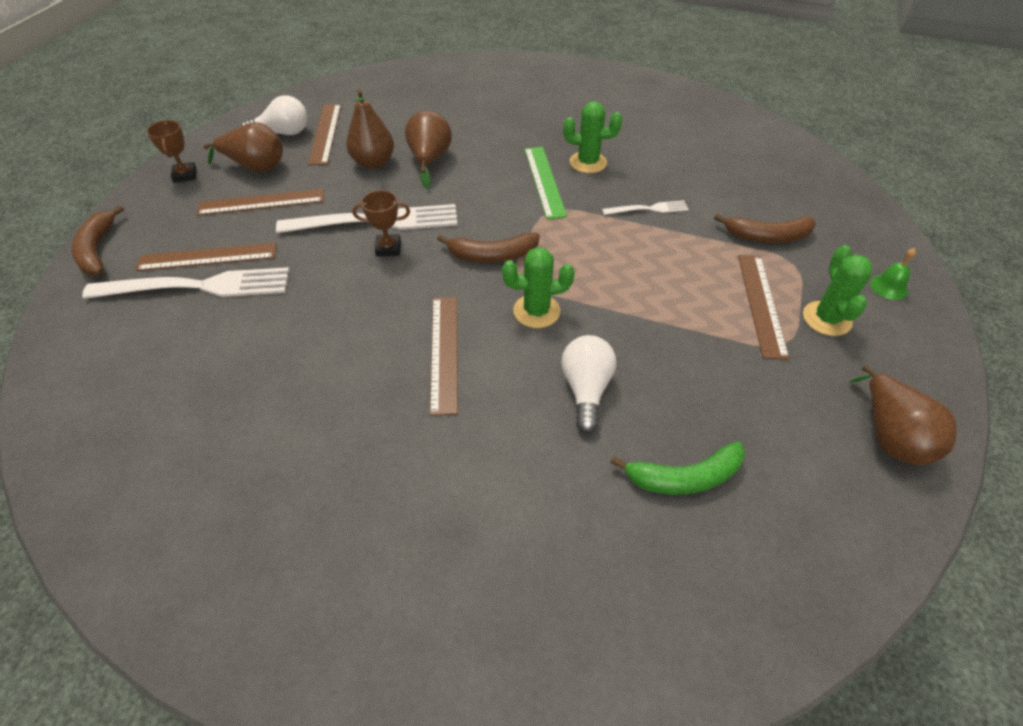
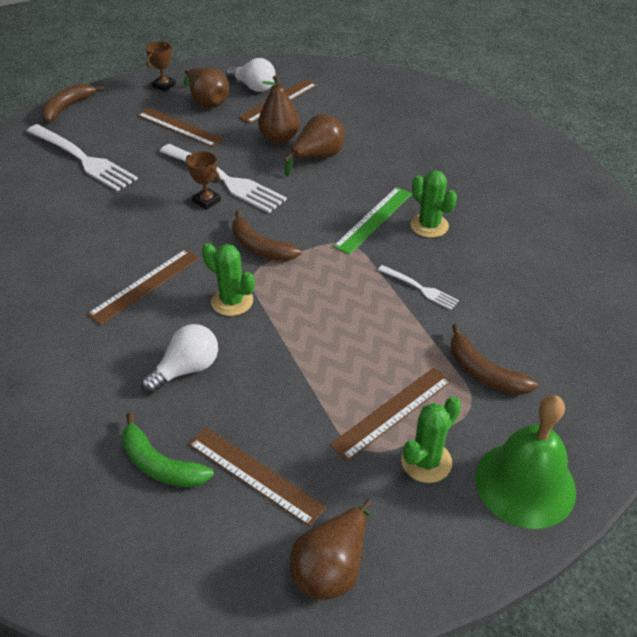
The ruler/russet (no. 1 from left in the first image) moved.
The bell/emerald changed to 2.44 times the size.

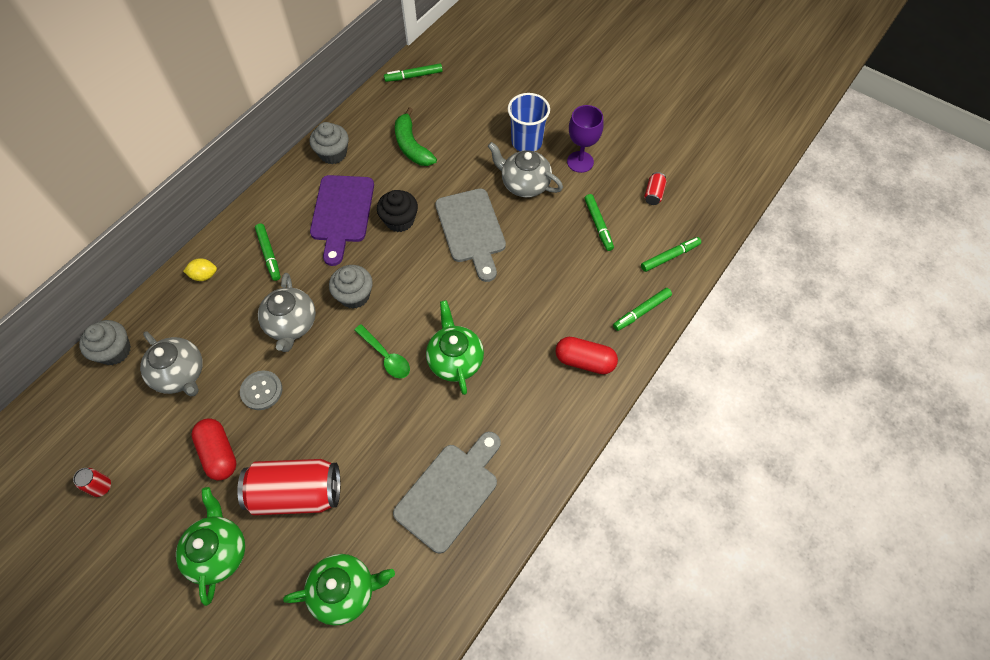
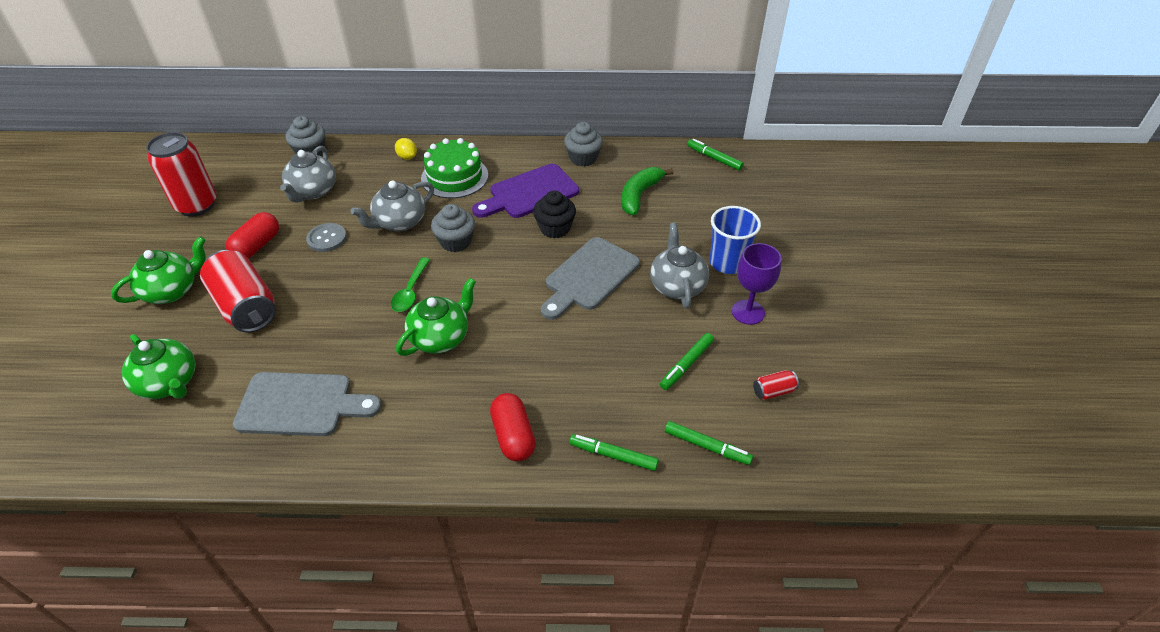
The marker/emerald (no. 1 from left) was replaced by the gateau/emerald.
The can/red (no. 1 from left) changed to 2.36 times the size.

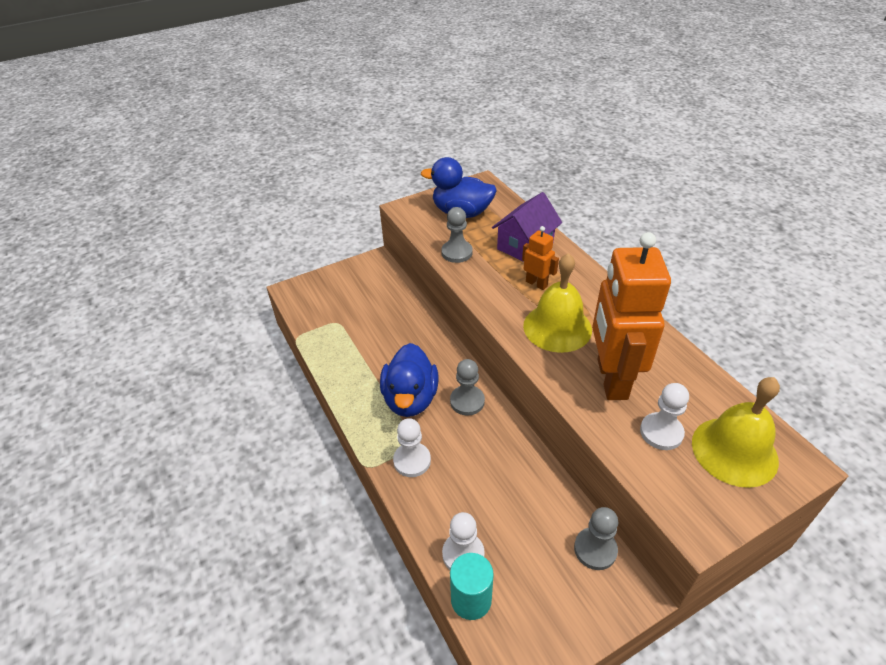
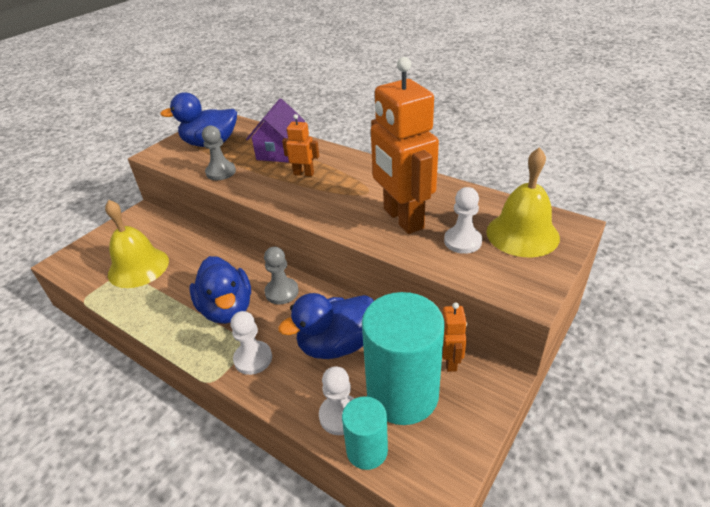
The rubber duck/blue (no. 3 from left) appeared.
The cylinder/turquoise (no. 2 from left) appeared.
The bell/bright yellow (no. 1 from left) moved.
The game pawn/gray (no. 3 from left) was replaced by the robot/orange (no. 3 from left).

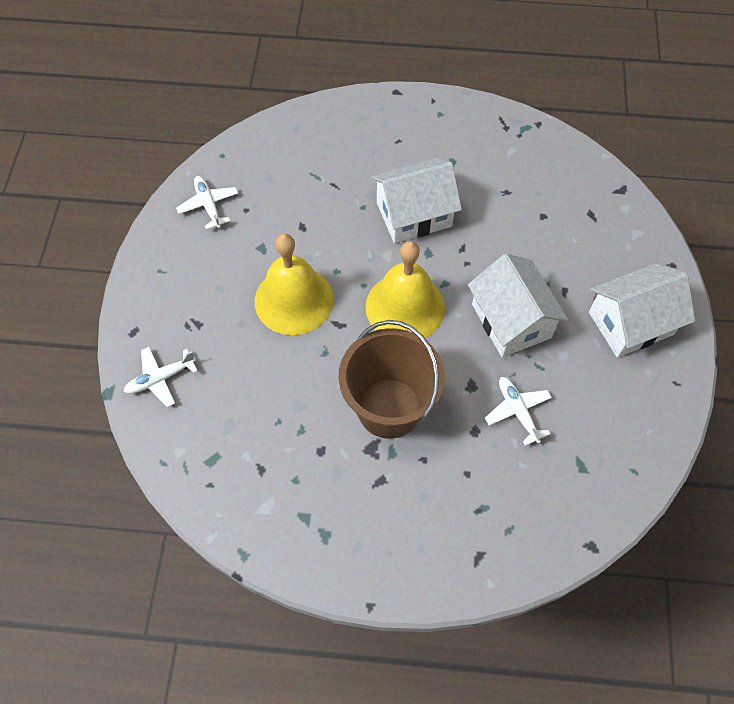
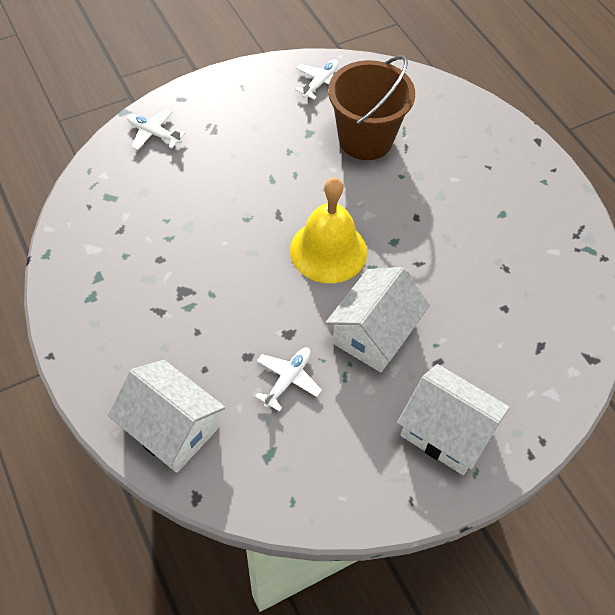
The bell/bright yellow (no. 1 from left) disappeared.
The bucket/russet moved.
The toy house/pure white (no. 1 from left) moved.

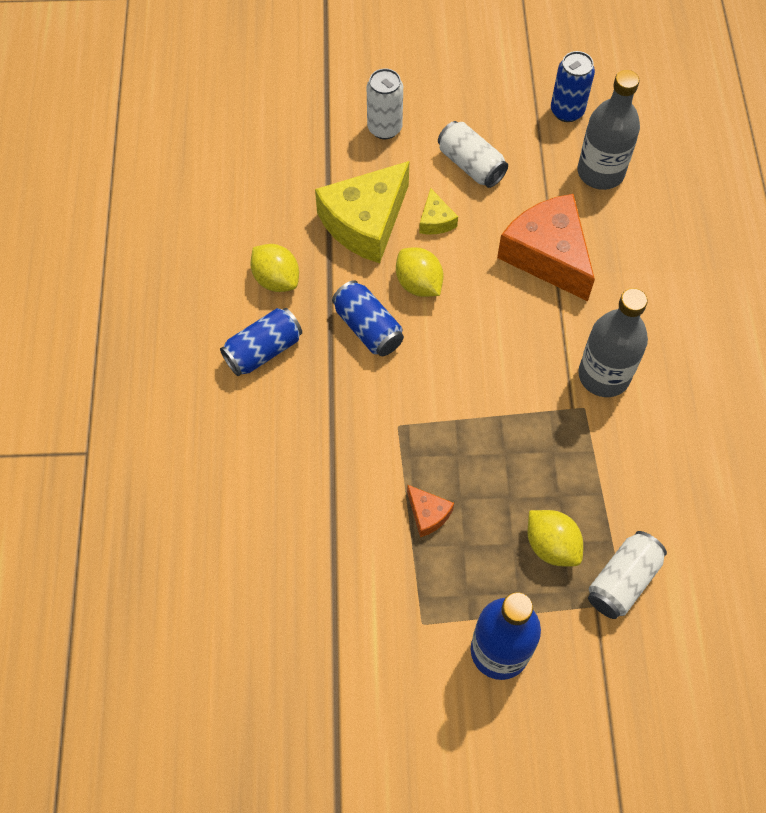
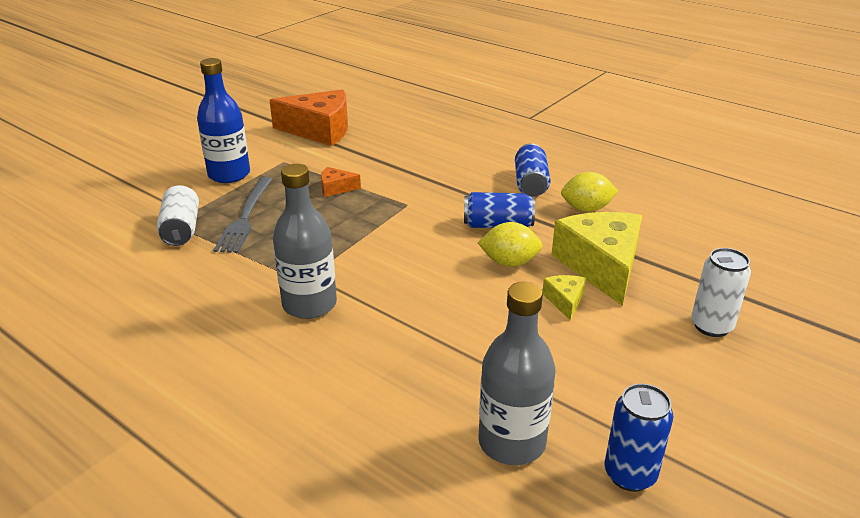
The can/pure white (no. 2 from left) disappeared.
The cheese/orange (no. 2 from left in the first image) moved.
The toy lemon/bright yellow (no. 3 from left) was replaced by the dinner fork/gray.
The cheese/bright yellow (no. 2 from left in the first image) turned 60 degrees clockwise.

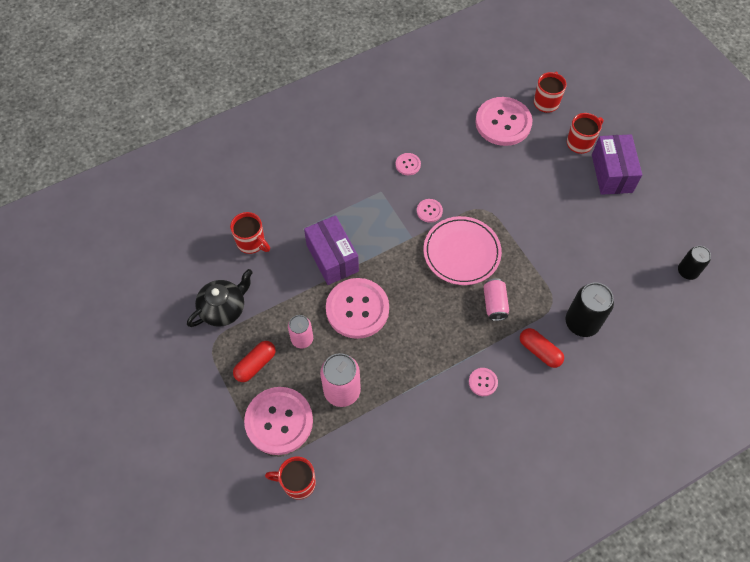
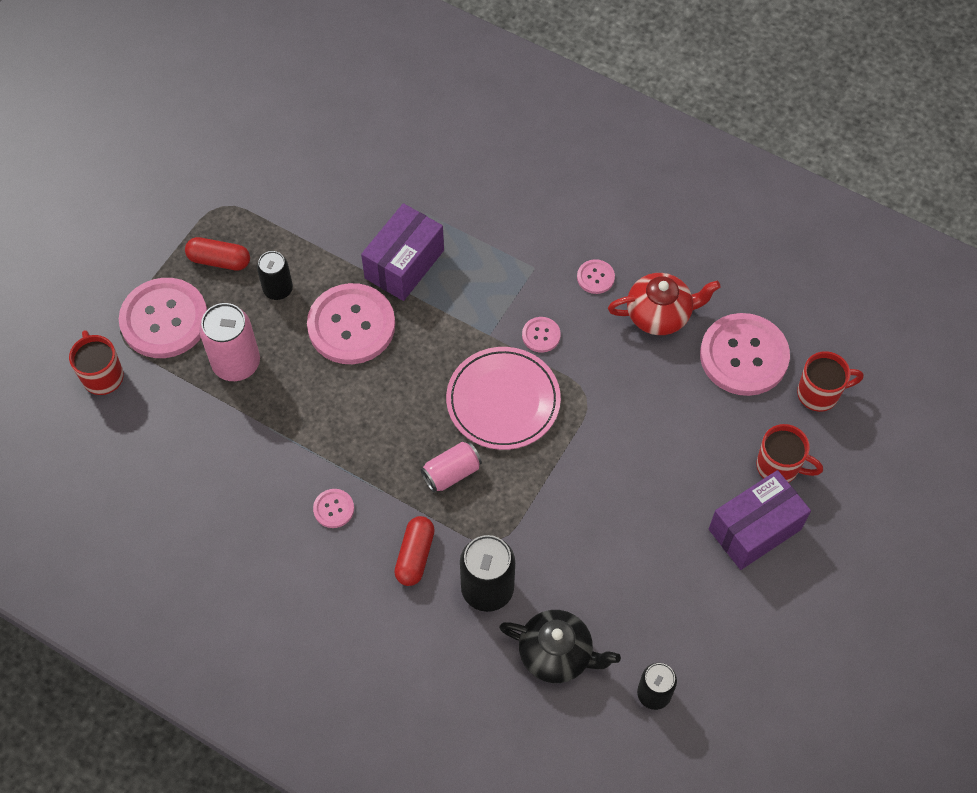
The mug/red (no. 1 from left) disappeared.
The china teapot/red appeared.
The china teapot/jet-black moved.
The can/pink (no. 1 from left) became the can/jet-black (no. 1 from left).

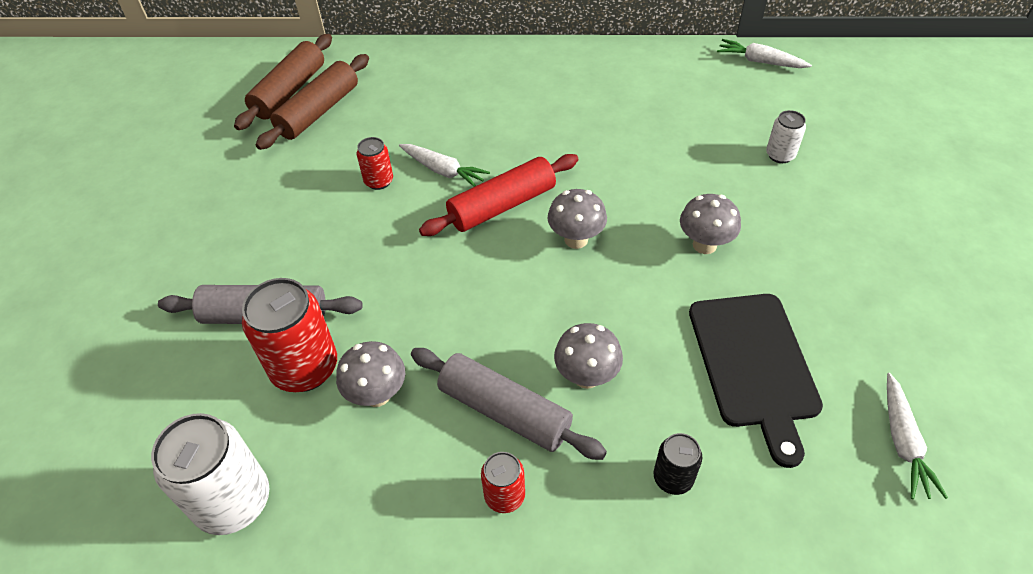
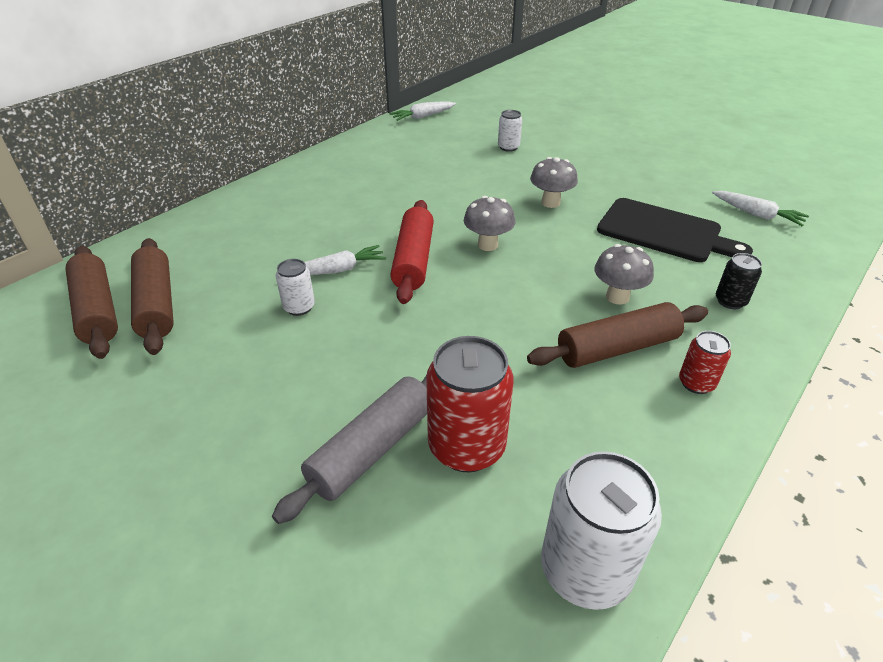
The toadstool/gray (no. 1 from left) disappeared.
The can/red (no. 2 from left) became the can/pure white (no. 1 from left).
The pastry roller/gray (no. 2 from left) became the pastry roller/russet (no. 3 from left).

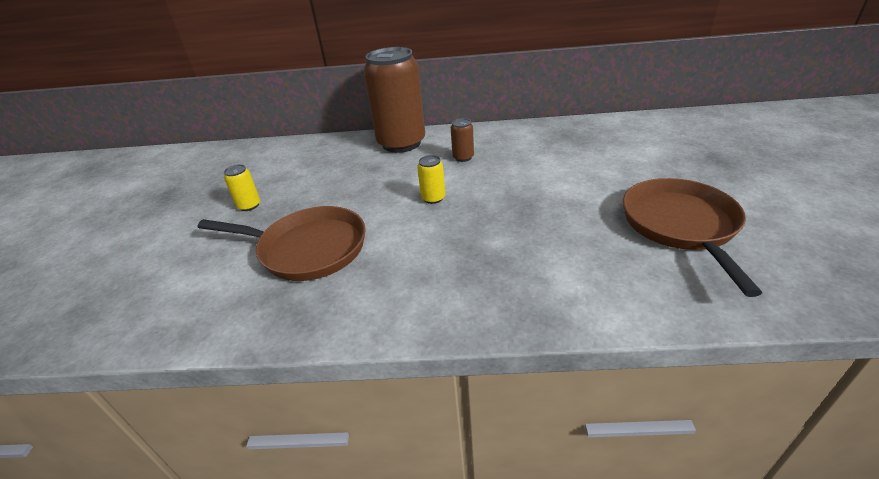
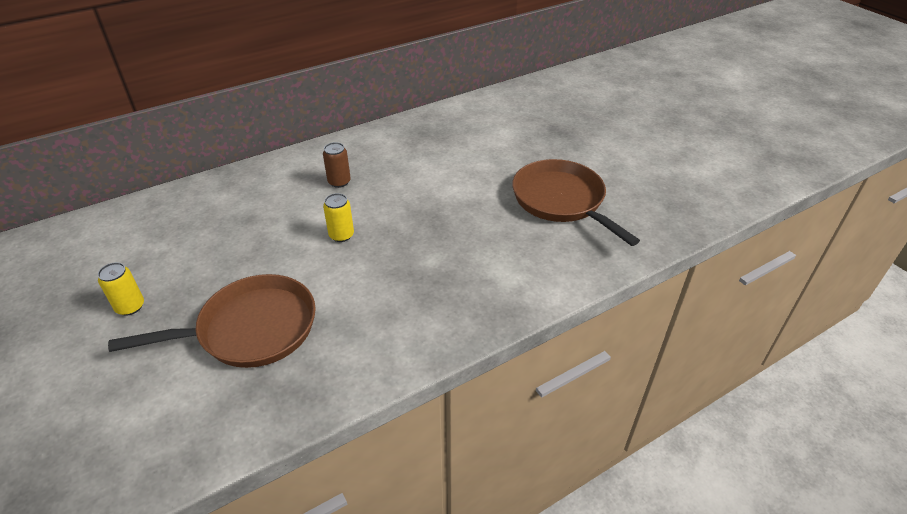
The can/russet (no. 1 from left) disappeared.

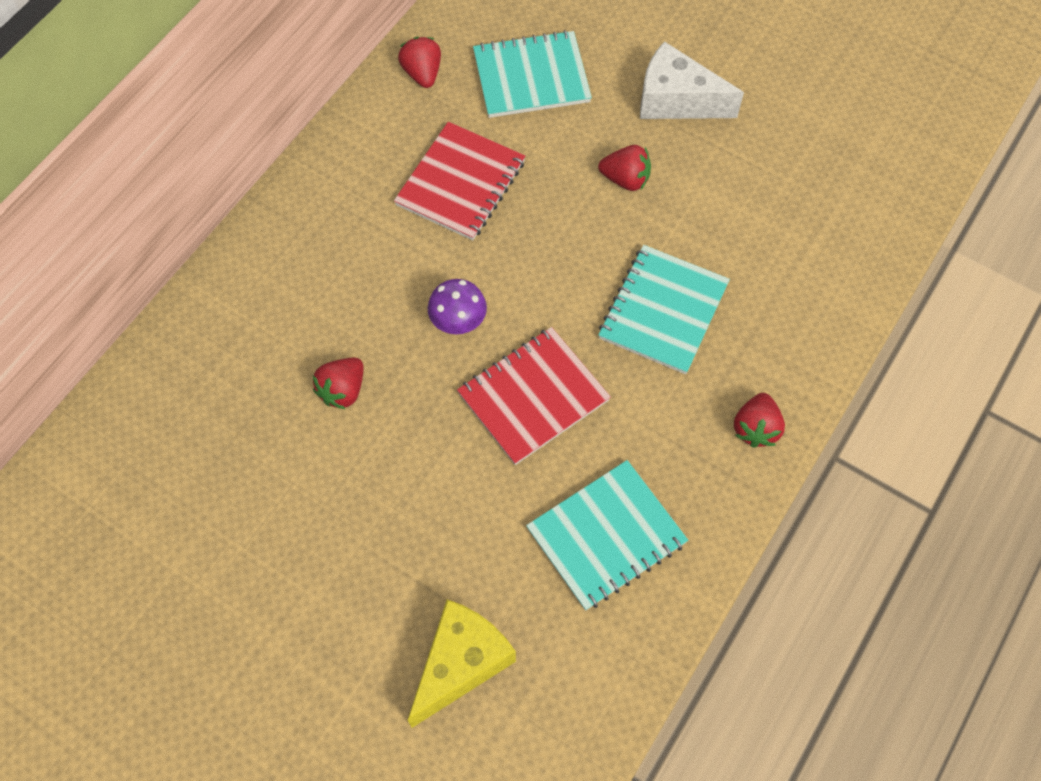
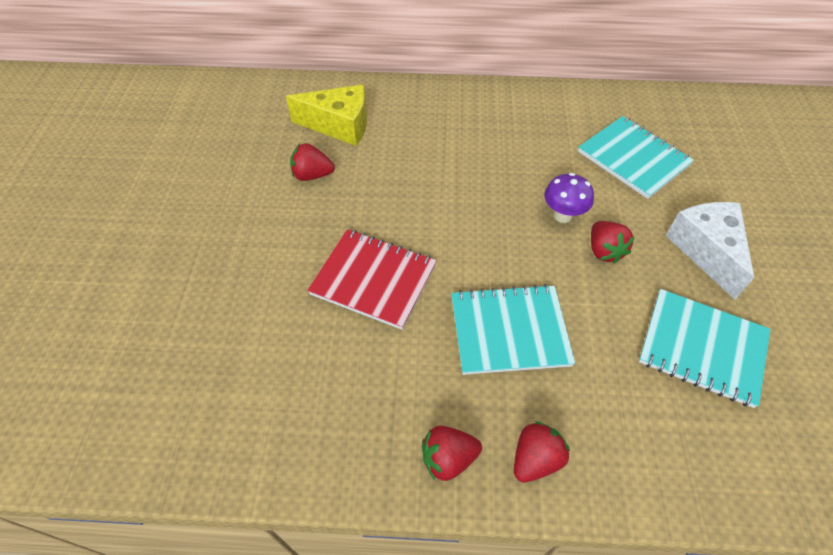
The notepad/red (no. 1 from left) disappeared.
The toy strawberry/red (no. 2 from left in the first image) moved.
The cheese/bright yellow moved.
The toadstool/royal purple moved.
The notepad/turquoise (no. 2 from left in the first image) moved.

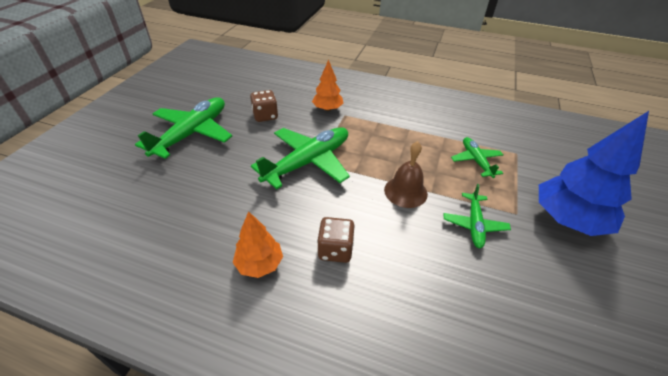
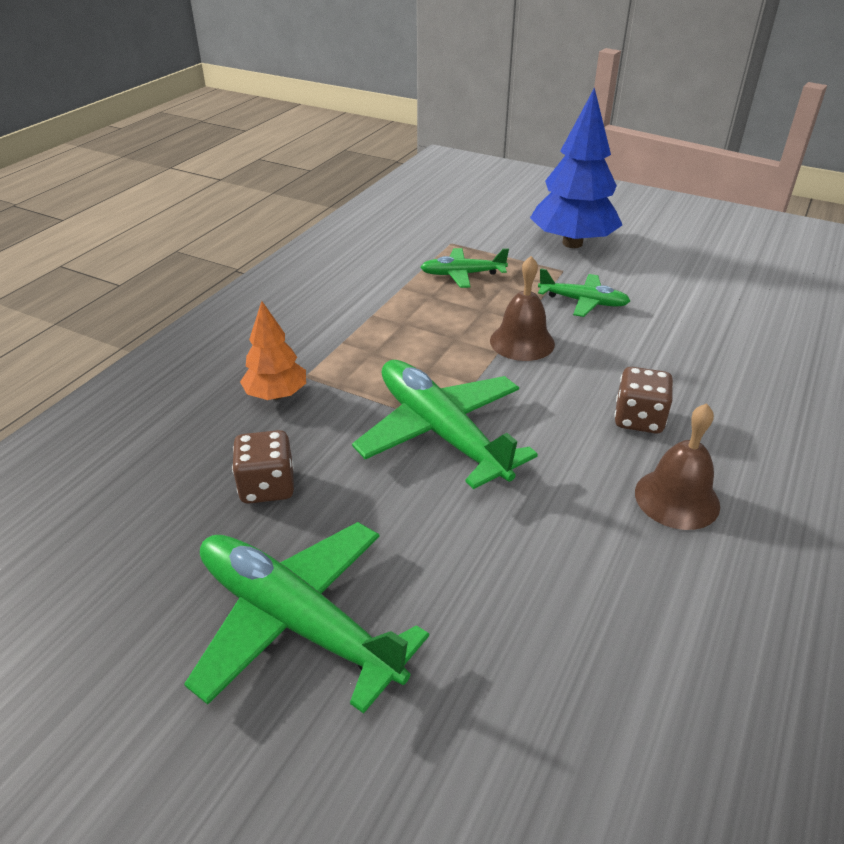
The fir tree/orange (no. 1 from left) was replaced by the bell/russet (no. 2 from left).

